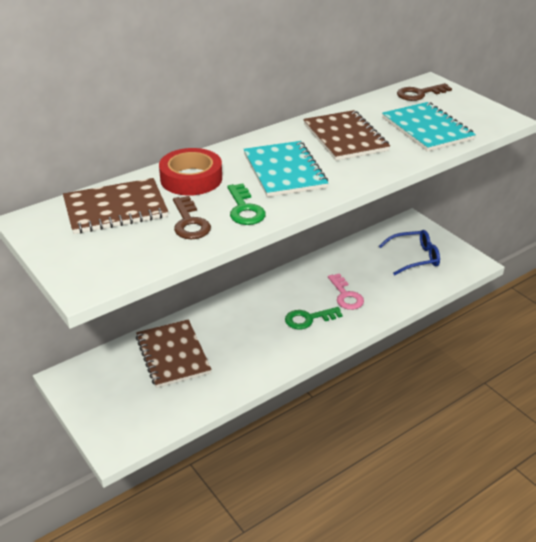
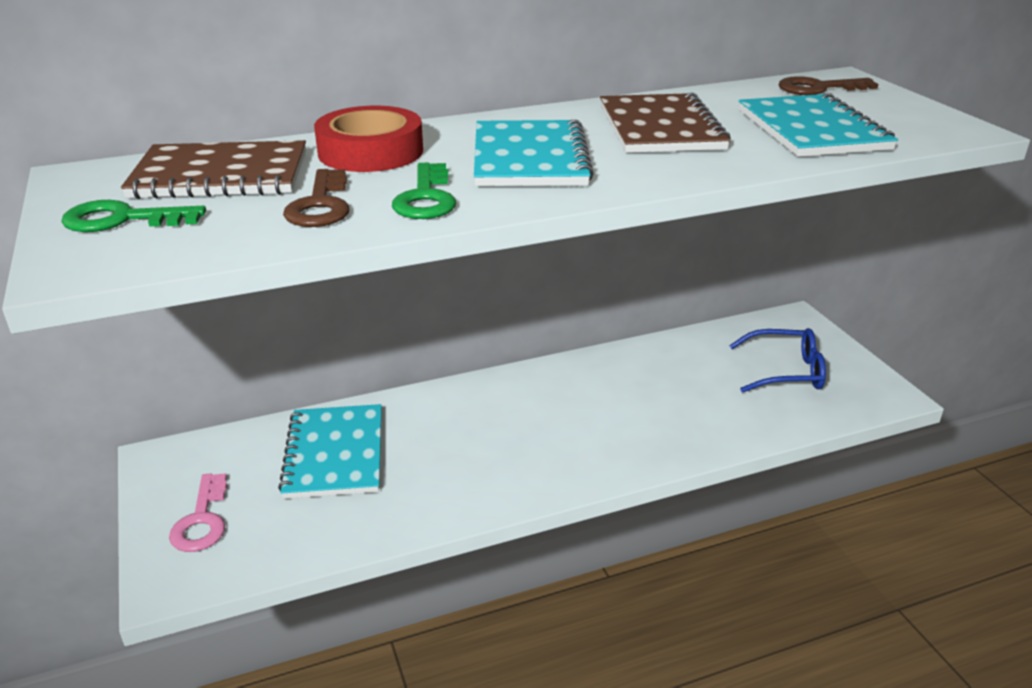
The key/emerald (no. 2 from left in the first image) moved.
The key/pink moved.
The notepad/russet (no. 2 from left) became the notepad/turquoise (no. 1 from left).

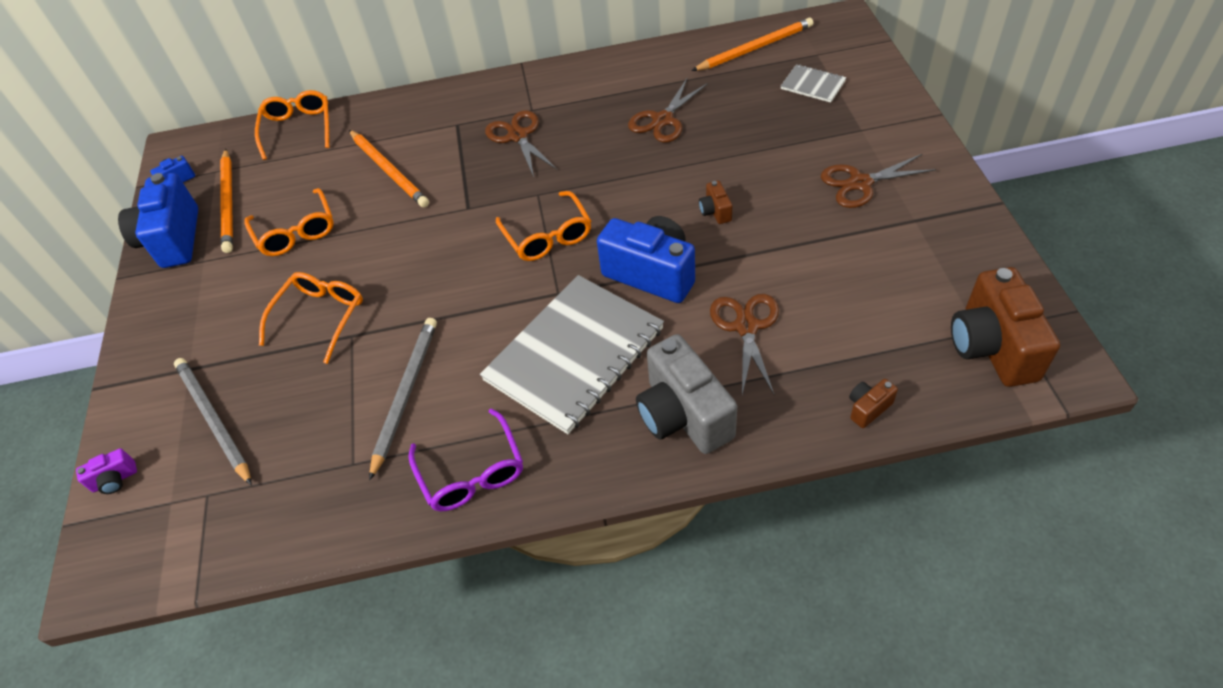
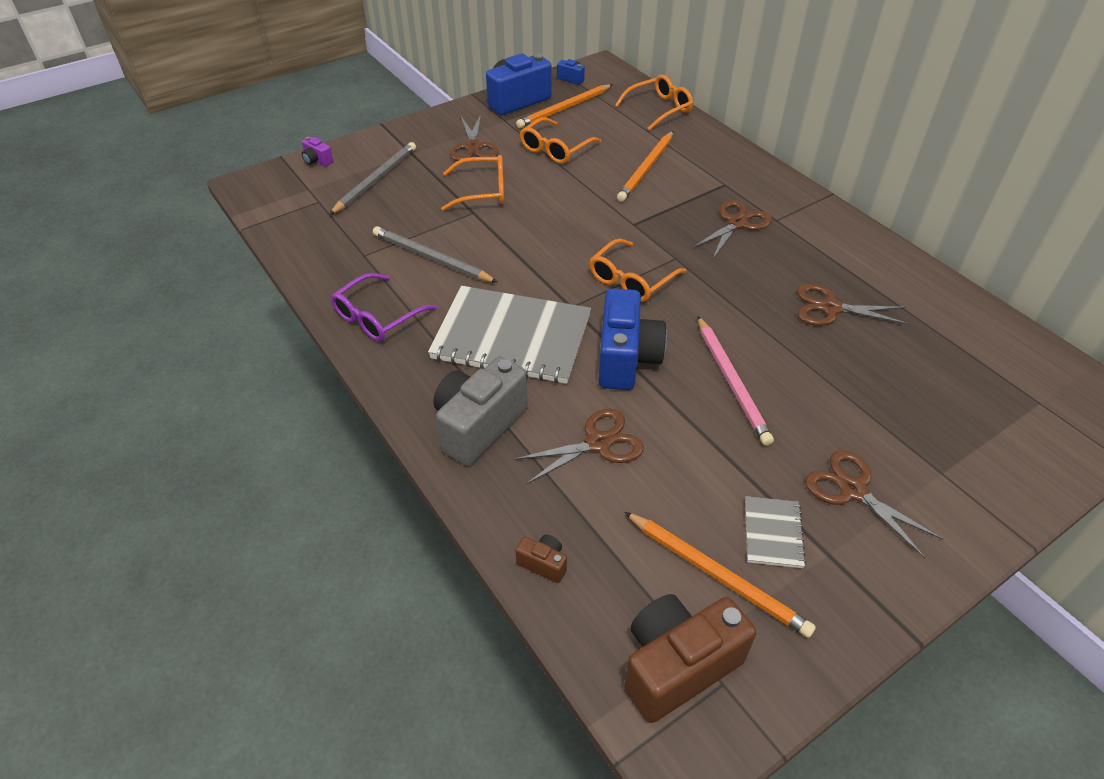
The shears/russet (no. 1 from left) appeared.
The wooden pencil/orange (no. 3 from left) moved.
The notepad/gray (no. 2 from left) moved.
The compact camera/russet (no. 1 from left) was replaced by the wooden pencil/pink.
The wooden pencil/gray (no. 2 from left) turned 135 degrees counterclockwise.

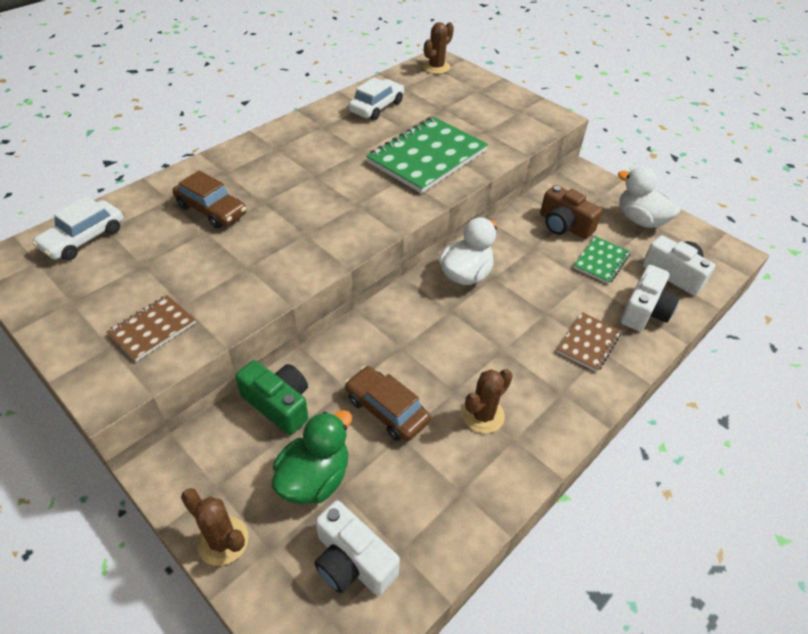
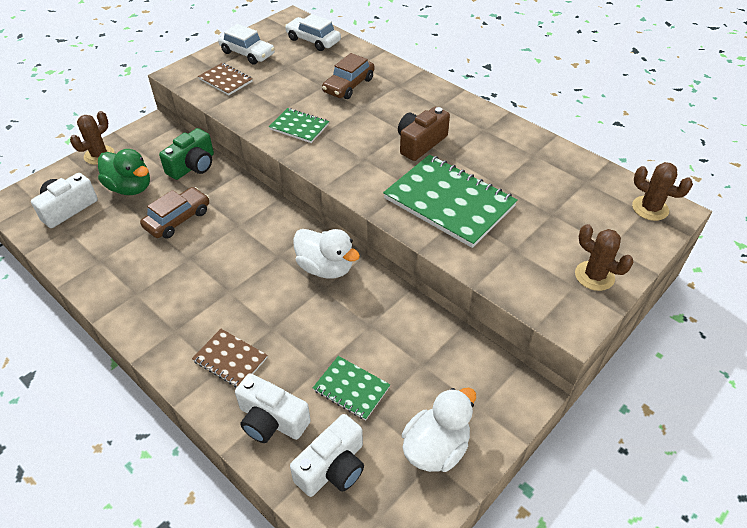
The notepad/emerald (no. 1 from left) appeared.
The automobile/pure white (no. 2 from left in the first image) moved.
The saguaro cactus/russet (no. 3 from left in the first image) moved.
The compact camera/russet moved.

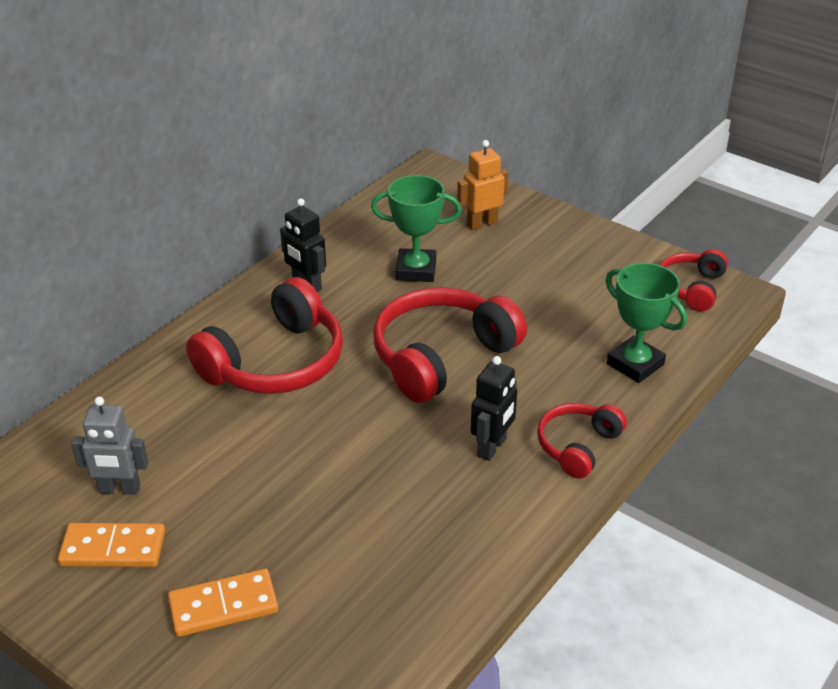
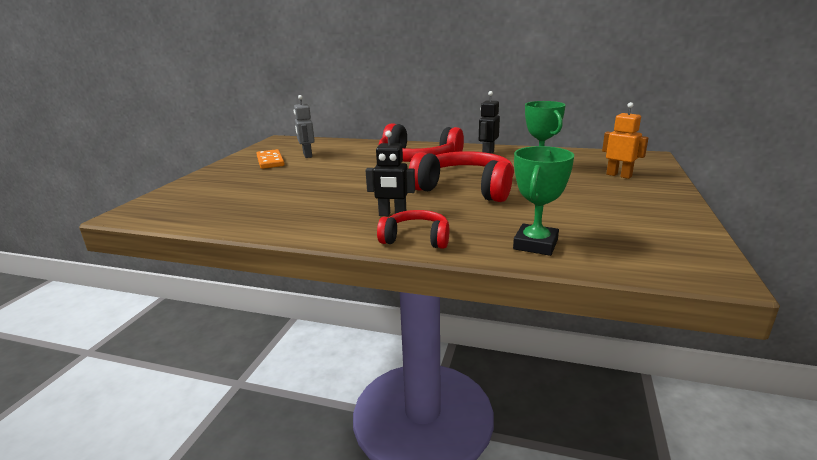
The domino piece/orange (no. 2 from left) disappeared.
The headphones/red (no. 4 from left) disappeared.

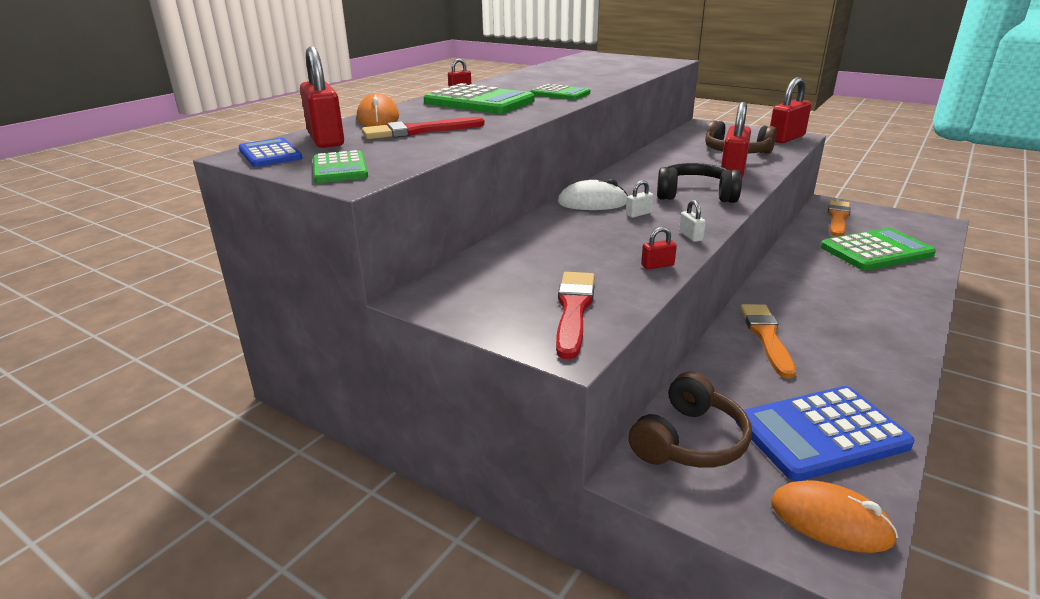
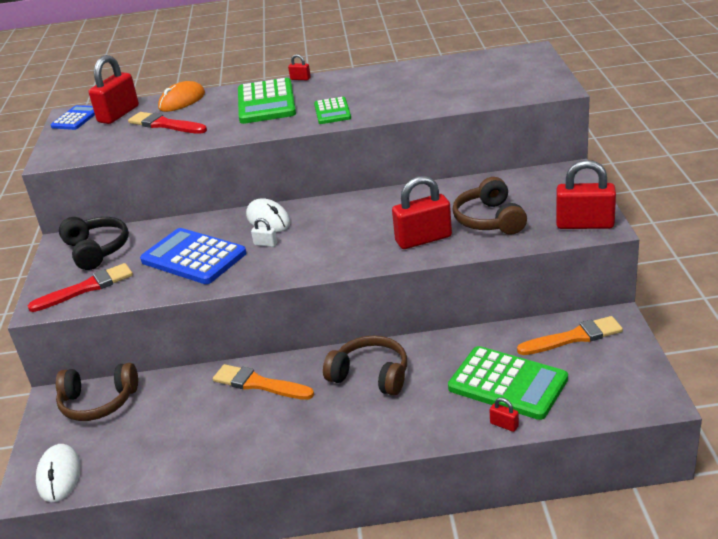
The calculator/emerald (no. 1 from left) disappeared.
The lock/pure white (no. 2 from left) disappeared.
The headphones/russet (no. 2 from left) appeared.
The lock/red (no. 3 from left in the first image) moved.
The headphones/jet-black moved.
The calculator/blue (no. 2 from left) moved.
The computer mouse/orange (no. 2 from left) became the computer mouse/pure white (no. 1 from left).
The paint brush/orange (no. 1 from left) turned 120 degrees counterclockwise.

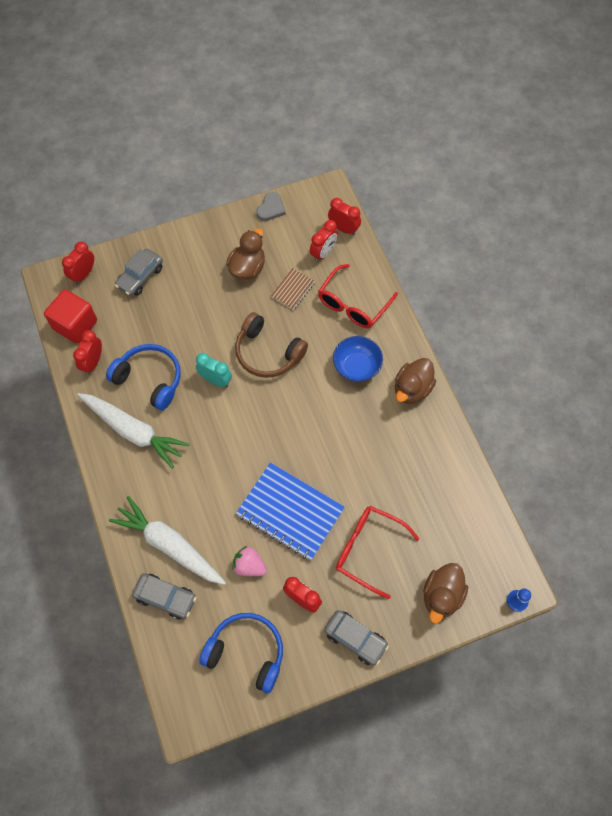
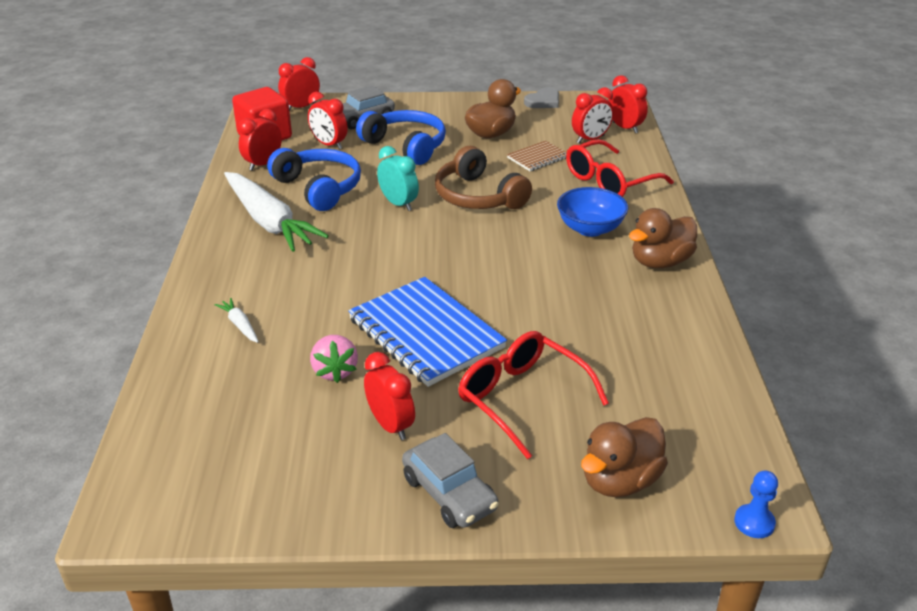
The automobile/gray (no. 2 from left) disappeared.
The clock/red (no. 3 from left) appeared.
The headphones/blue (no. 2 from left) moved.
The toy strawberry/pink turned 150 degrees counterclockwise.
The root vegetable/pure white (no. 2 from left in the first image) changed to 0.40 times the size.

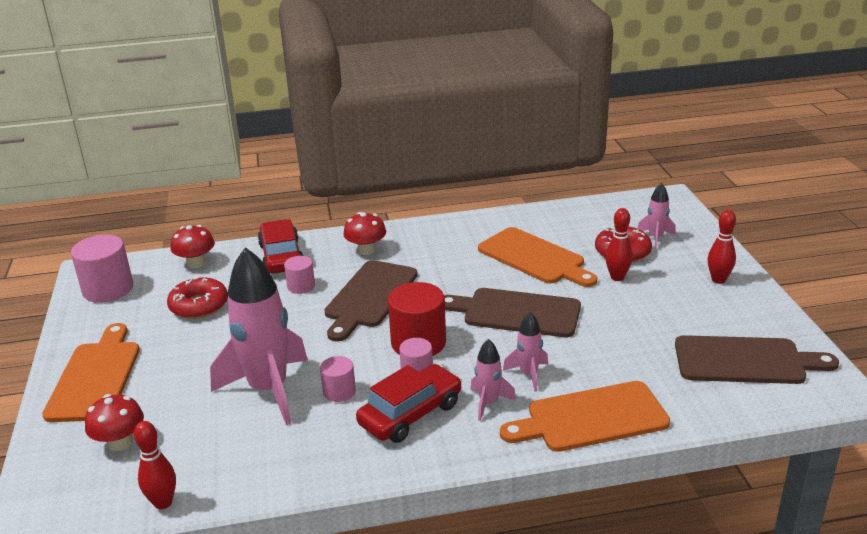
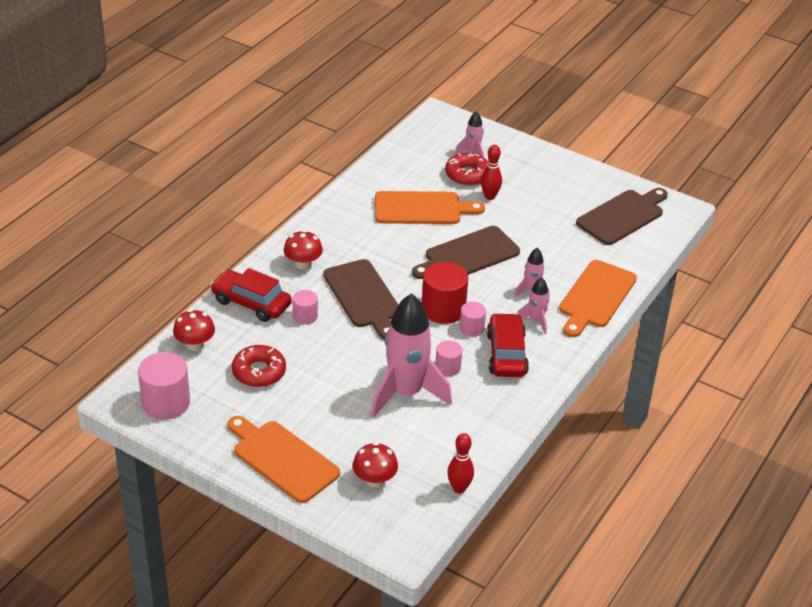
The tenpin/red (no. 3 from left) disappeared.

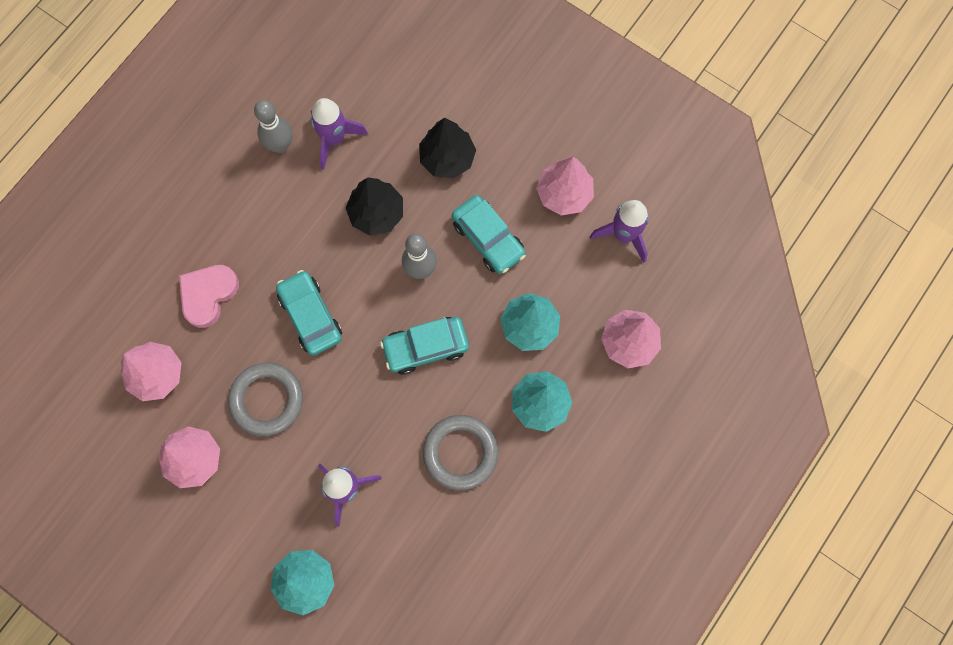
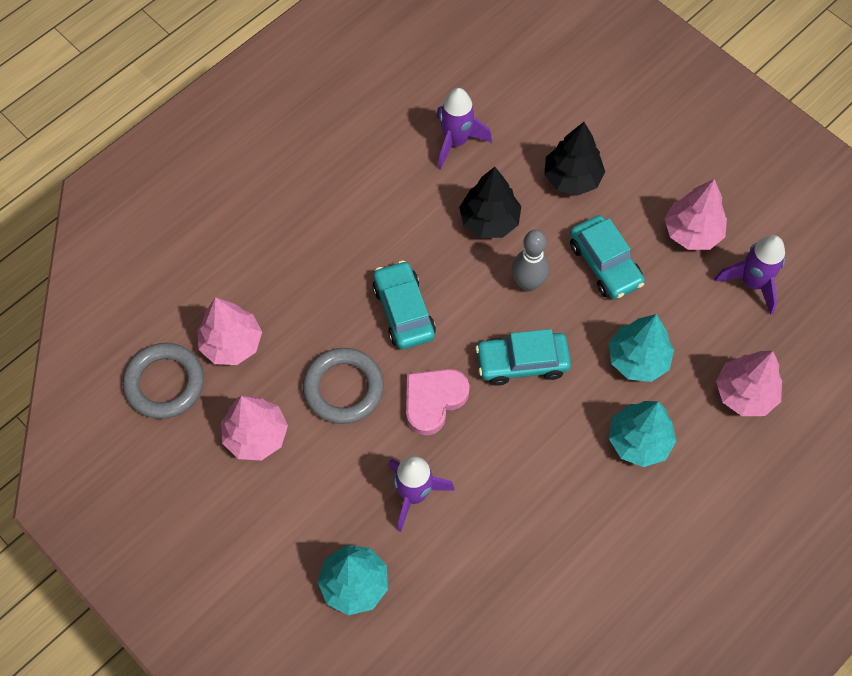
The tenpin/gray (no. 1 from left) disappeared.
The love heart/pink moved.
The torus/gray (no. 2 from left in the first image) moved.

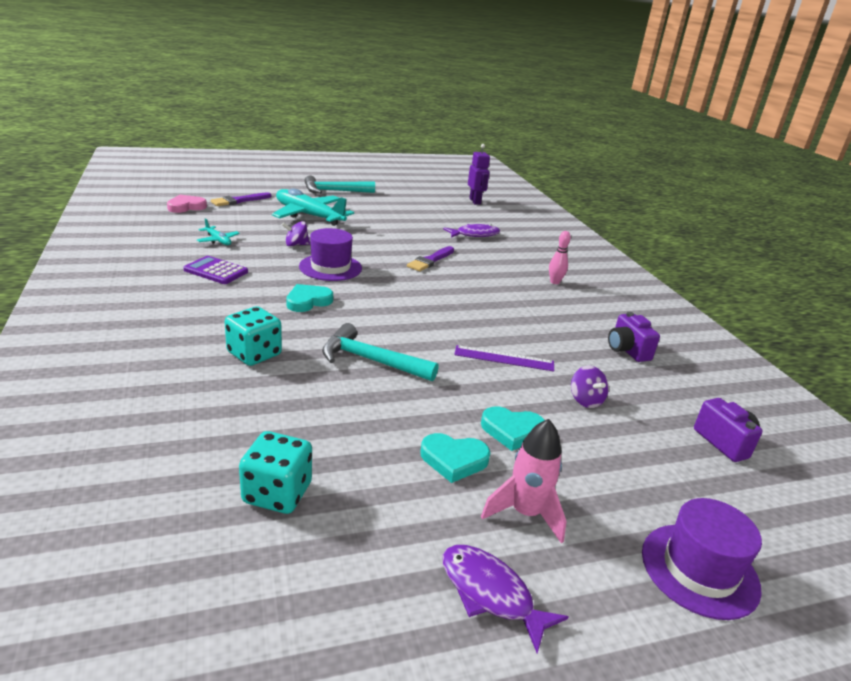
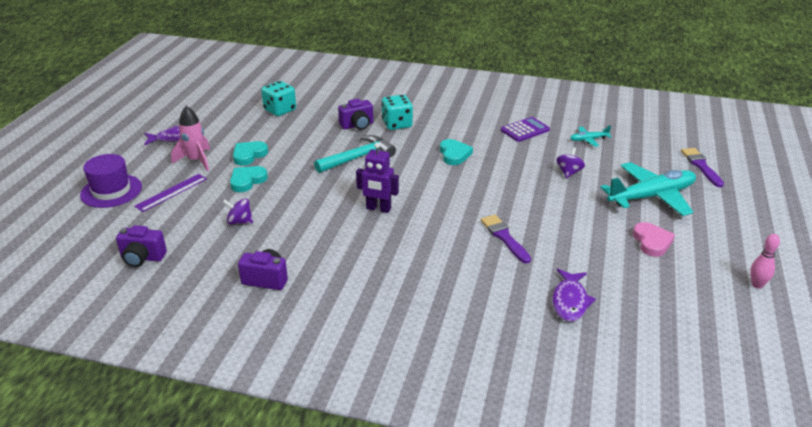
The hat/royal purple (no. 1 from left) disappeared.
The hammer/turquoise (no. 1 from left) disappeared.
The compact camera/royal purple (no. 3 from left) appeared.
The love heart/pink moved.
The ruler/royal purple moved.
The robot/royal purple moved.
The tenpin/pink moved.

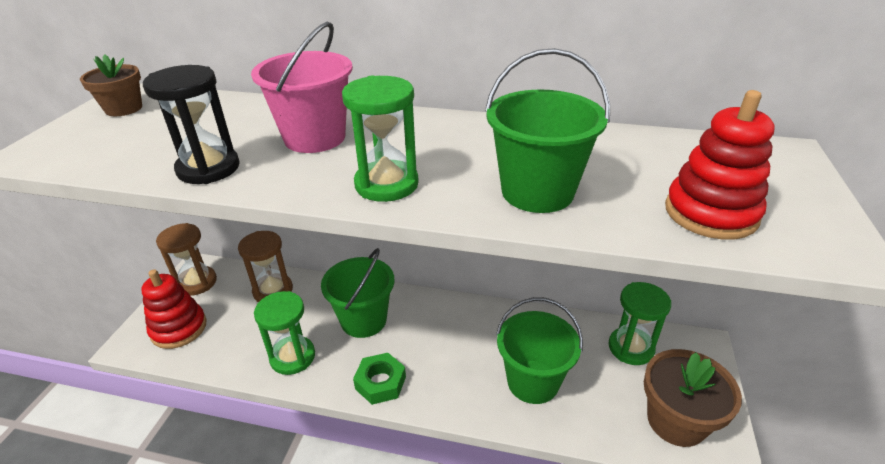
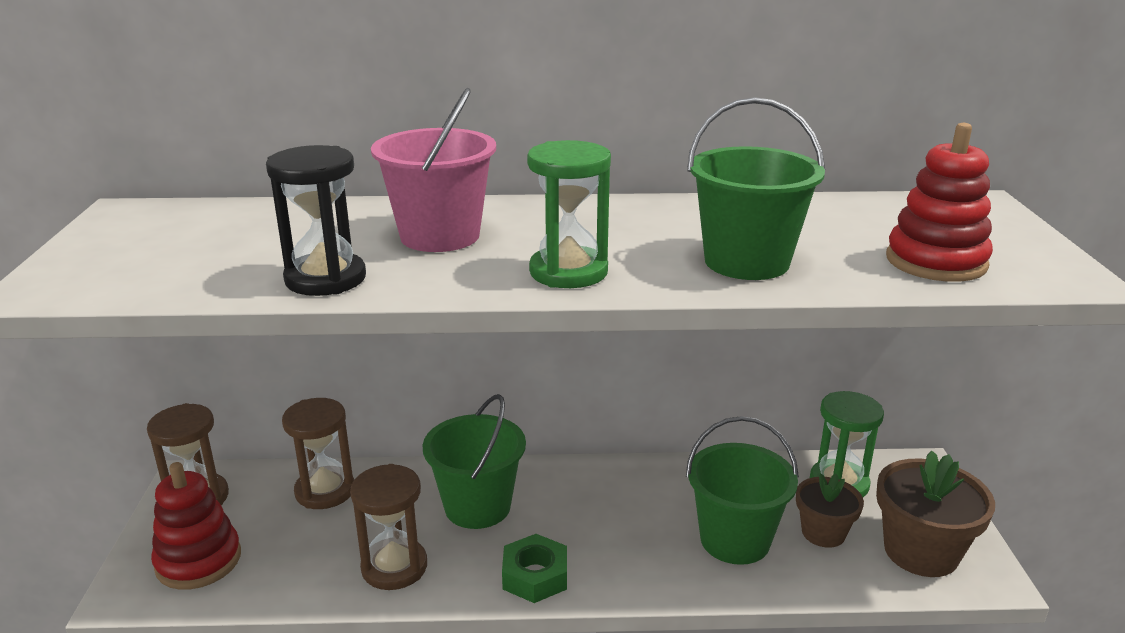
The potted plant/russet (no. 1 from left) moved.
The sand timer/emerald (no. 1 from left) became the sand timer/russet (no. 3 from left).

